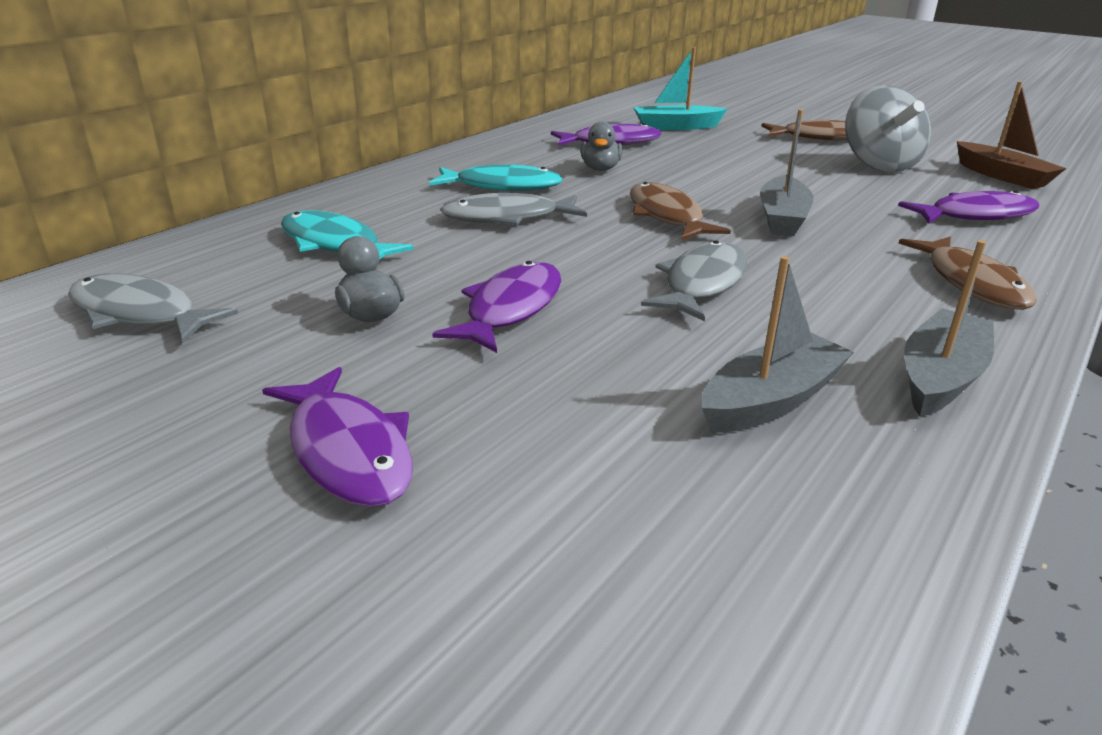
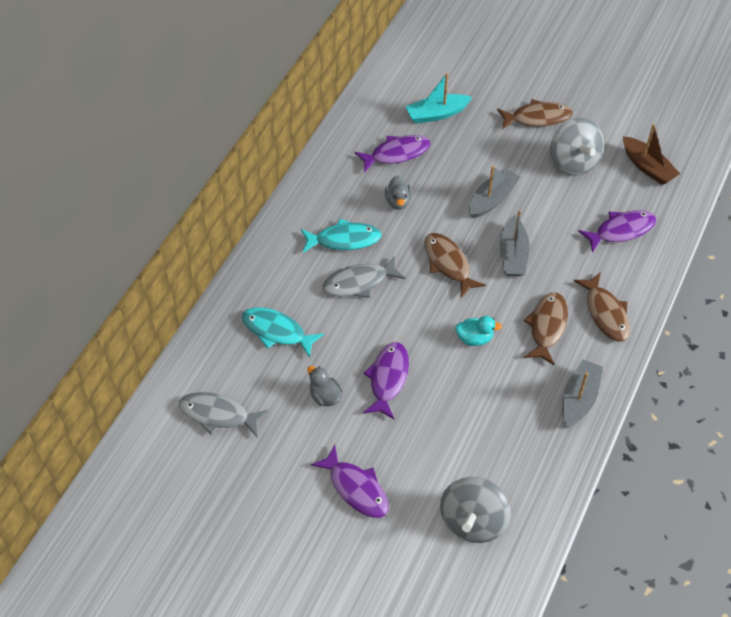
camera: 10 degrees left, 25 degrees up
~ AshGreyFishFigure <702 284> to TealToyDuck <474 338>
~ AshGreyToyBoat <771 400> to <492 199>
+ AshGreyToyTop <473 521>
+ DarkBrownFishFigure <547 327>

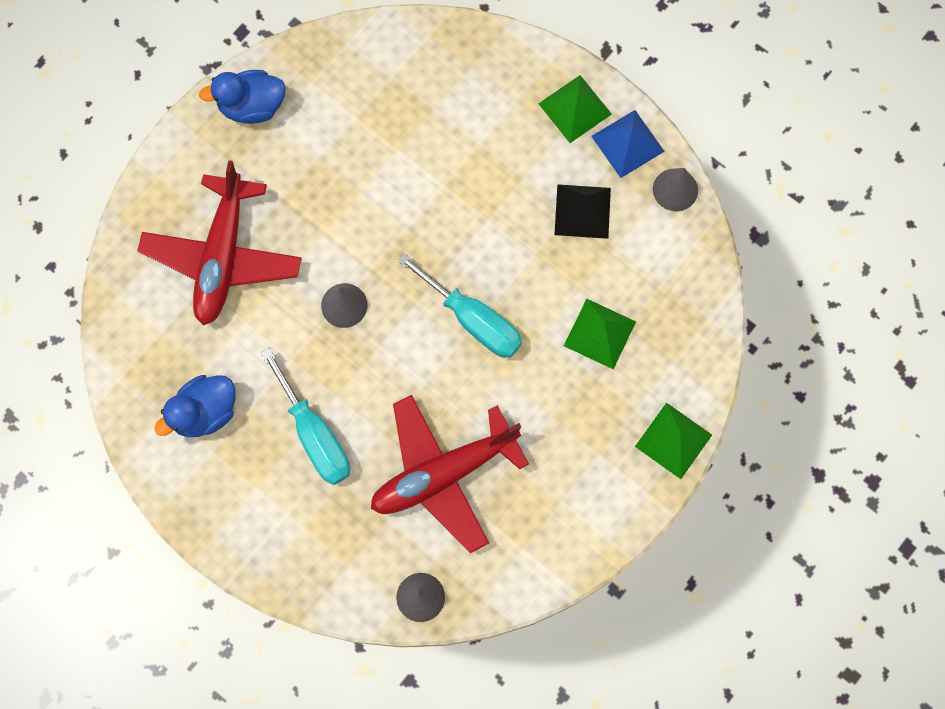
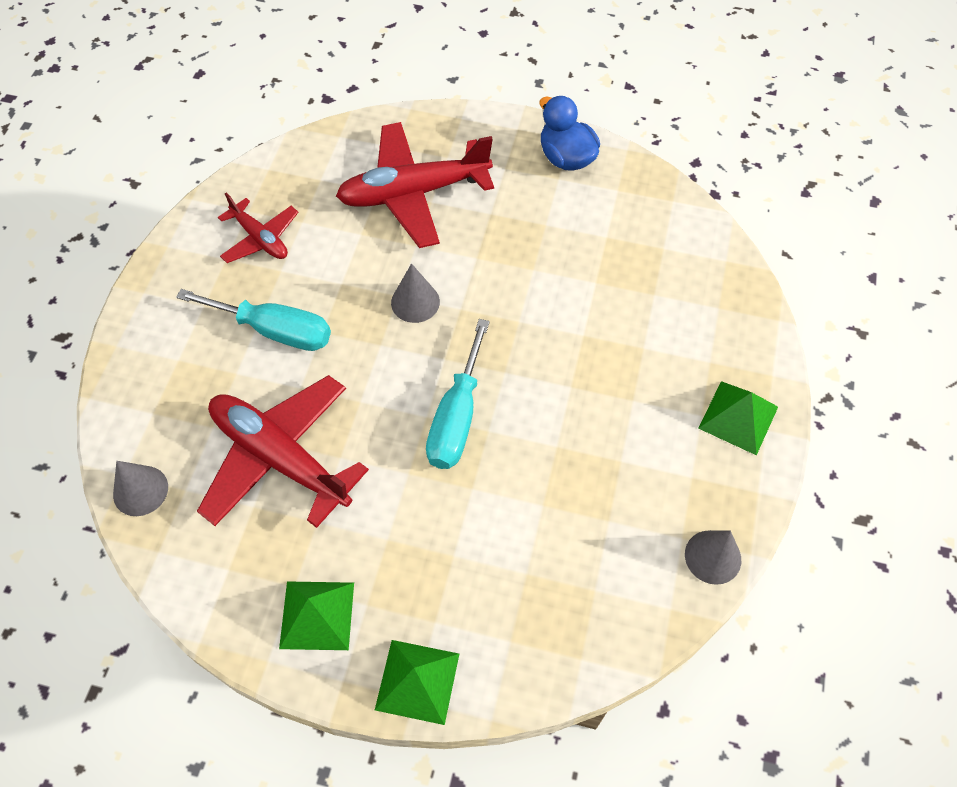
camera: 65 degrees right, 15 degrees down
~ RoyalBlueToyDuck <205 412> to CrimsonAeroplane <260 239>
~ TealHandScrewdriver <315 434> = <275 330> 105 degrees counterclockwise
- JetBlackPyramidShape <582 211>
~ LeafGreenPyramidShape <600 333> to <317 615>
- RoyalBluePyramidShape <627 143>

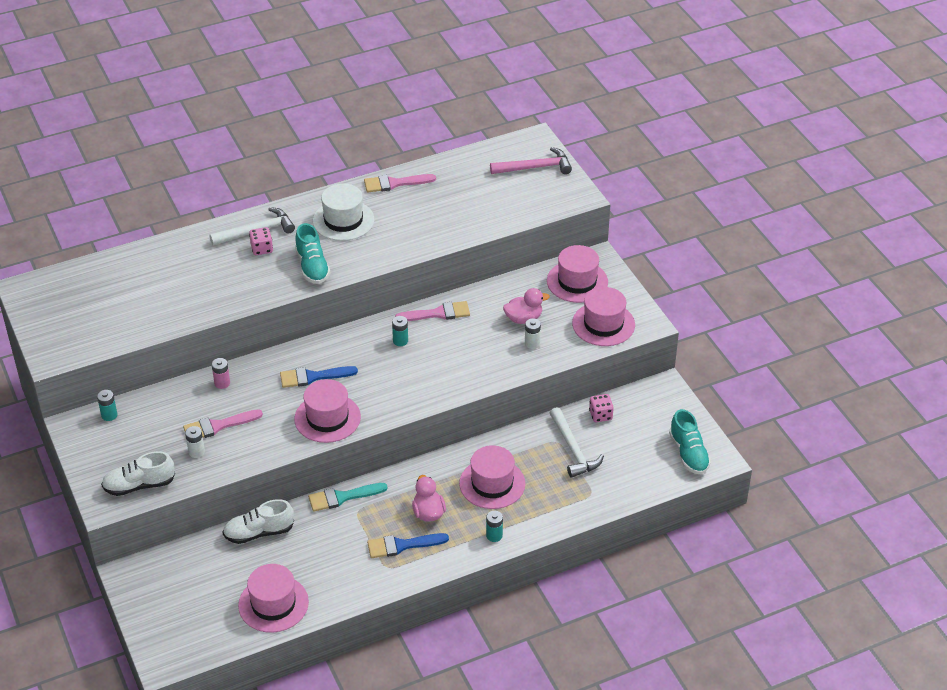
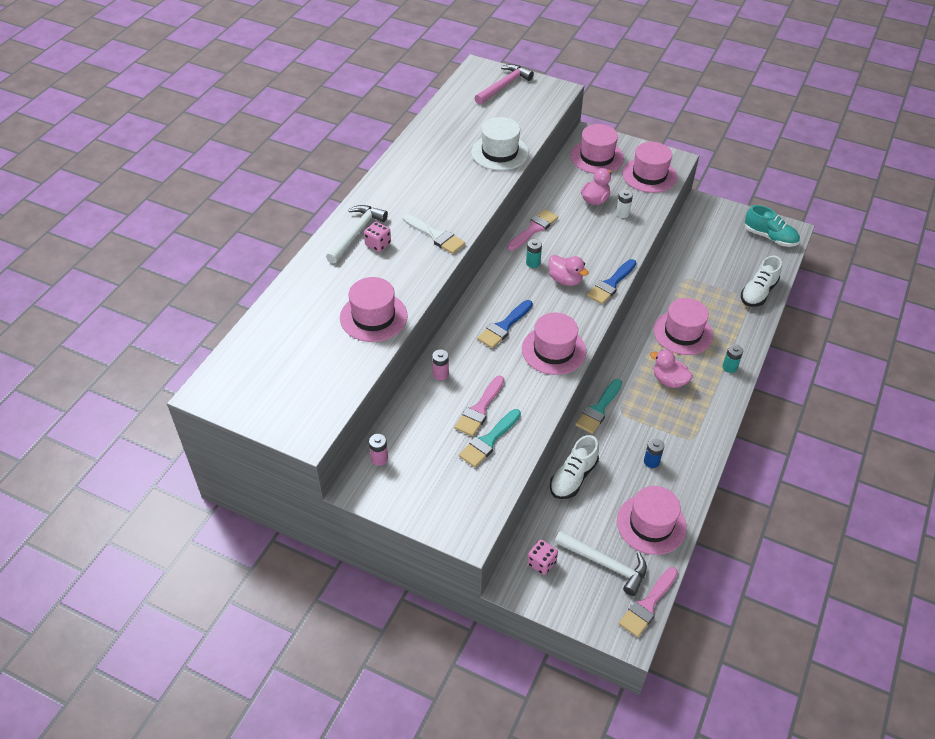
camera: 40 degrees left, 5 degrees up
~ TealBattery <109 415> to RosyBattery <379 459>
~ PureWhiteSneaker <139 485> to <758 292>
~ PureWhiteBattery <196 452> to TealBrush <488 441>
~ TealSneaker <312 267> to PureWhiteBrush <435 236>
~ PureWhiteTopHat <343 220> to <499 152>
~ RosyBrush <394 183> to <647 605>
~ RoyalBlueBrush <402 545> to <611 284>
~ PureWhiteCarpenter'sHammer <573 449> to <605 564>
~ RosyGameDie <600 415> to <541 563>
+ RosyTopHat <373 317>
+ RosyToyDuck <565 280>
+ RoyalBlueBattery <651 461>

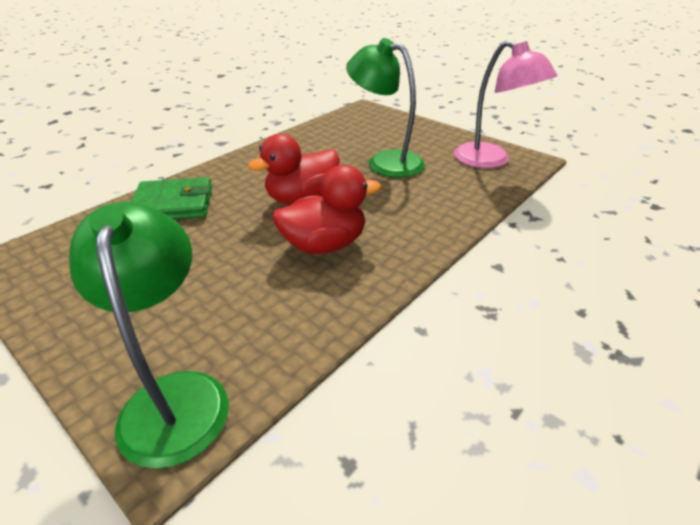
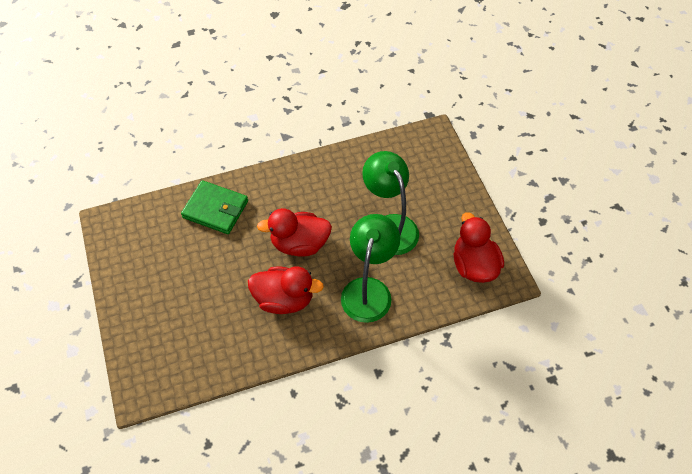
camera: 30 degrees right, 20 degrees up
~ LeafGreenLamp <174 396> to <368 289>
~ RosyLamp <491 161> to CrimsonToyDuck <474 265>

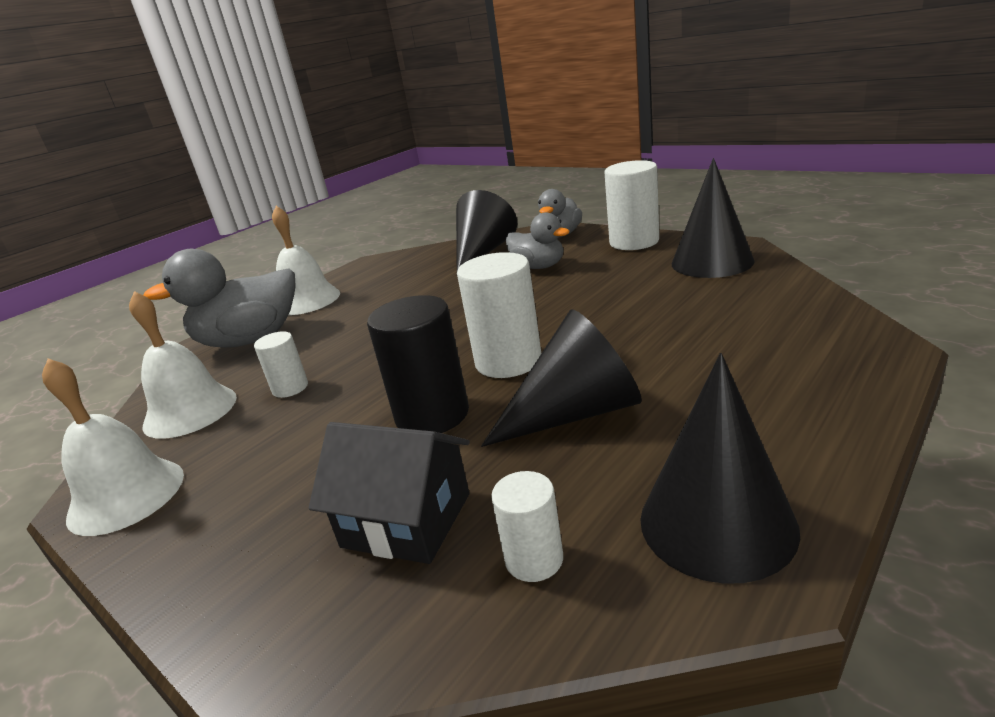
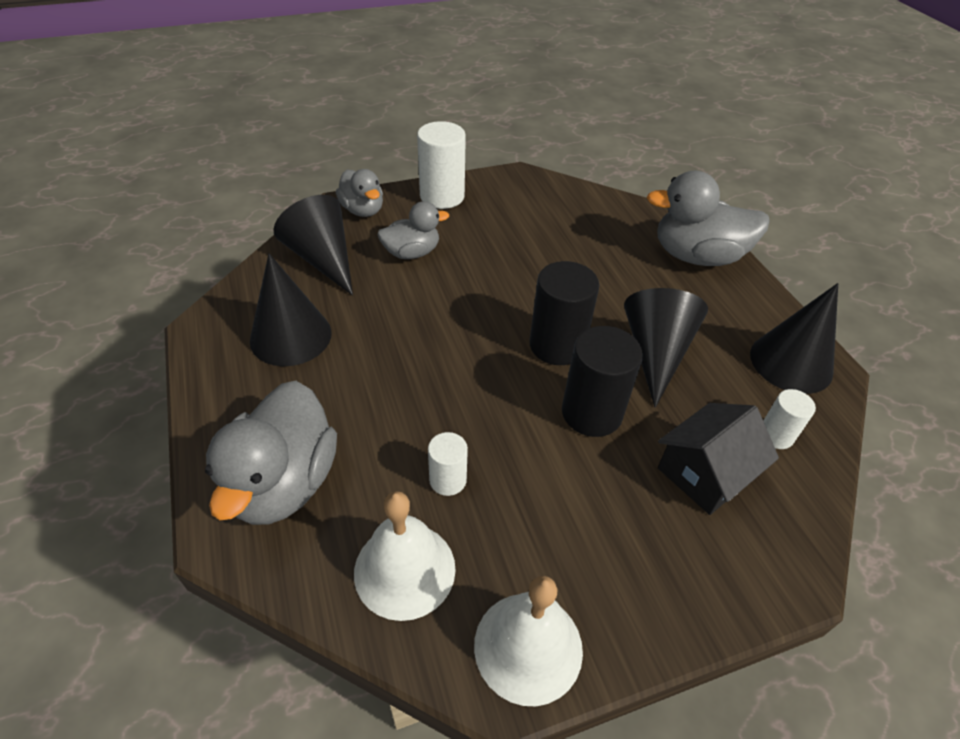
camera: 65 degrees left, 20 degrees up
- PureWhiteHandBell <307 300>
~ PureWhiteCylinderShape <508 361> to JetBlackCylinderShape <557 345>
~ JetBlackConeShape <712 262> to <291 336>
+ AshGreyToyDuck <697 256>

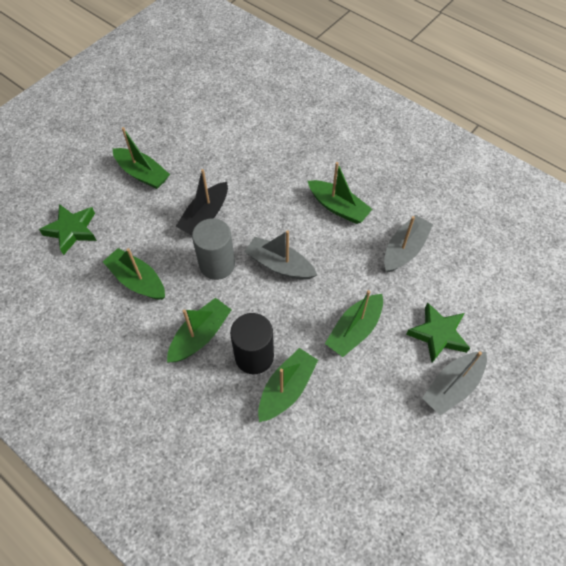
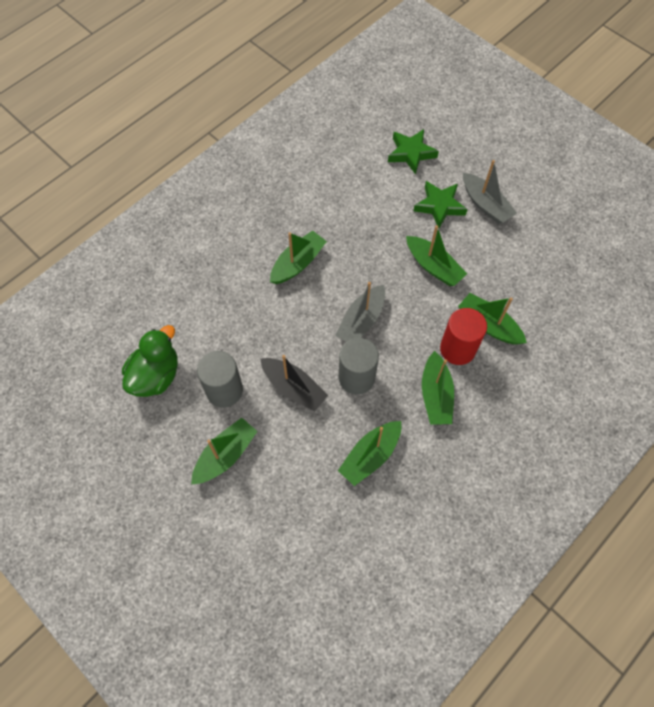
camera: 85 degrees left, 5 degrees up
~ LeafGreenStar <72 230> to <411 153>
~ LeafGreenToyBoat <200 335> = <436 395> 135 degrees counterclockwise
~ JetBlackCylinderShape <254 356> to CrimsonCylinderShape <457 349>
- AshGreyToyBoat <404 249>
+ LeafGreenToyDuck <156 375>
+ AshGreyCylinderShape <224 390>

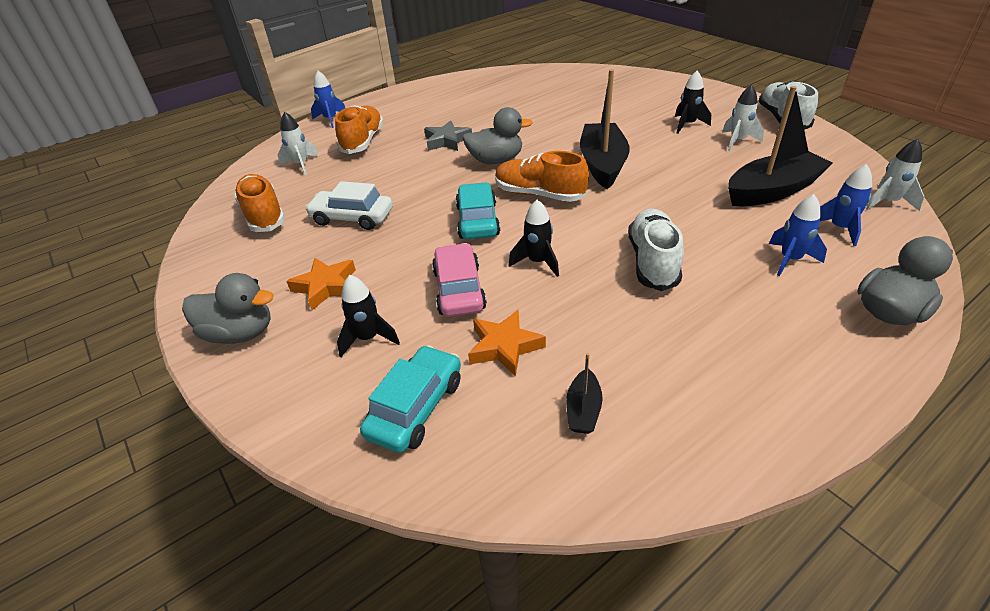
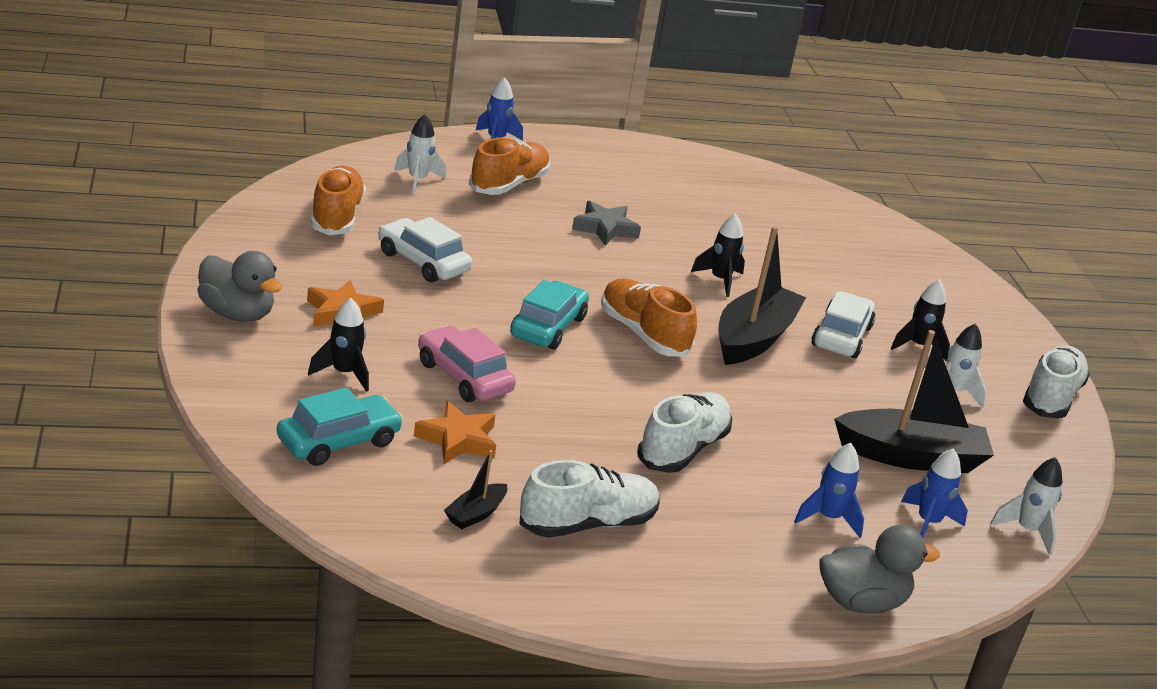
camera: 20 degrees right, 10 degrees down
~ RosyCar <459 290> = <464 377> 60 degrees counterclockwise
- AshGreyToyDuck <496 160>
~ JetBlackSpaceship <537 262> to <720 280>
+ PureWhiteSneaker <587 524>
+ PureWhiteCar <841 336>

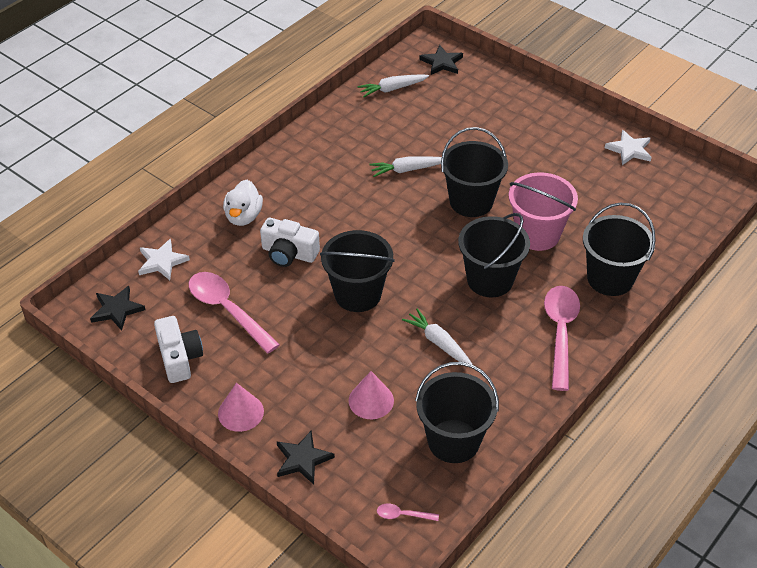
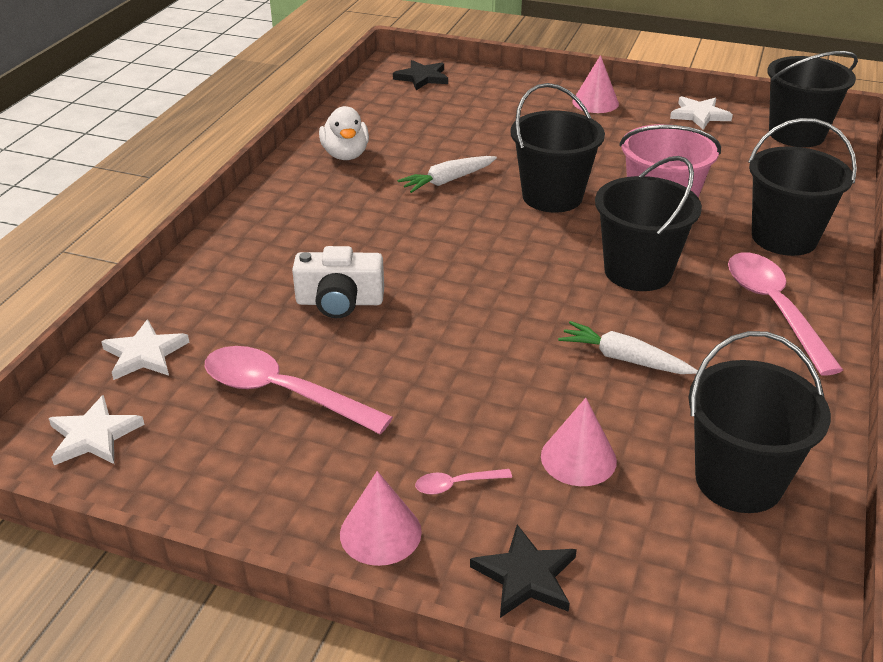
camera: 20 degrees left, 10 degrees down
~ JetBlackStar <117 309> to PureWhiteStar <94 436>
- PureWhitePhotoCamera <179 358>
~ PureWhiteToyDuck <243 216> to <345 155>
~ JetBlackPail <358 294> to <796 134>
- PureWhiteToyCarrot <392 89>
~ RosyTablespoon <403 515> to <456 484>
+ RosyConeShape <595 102>

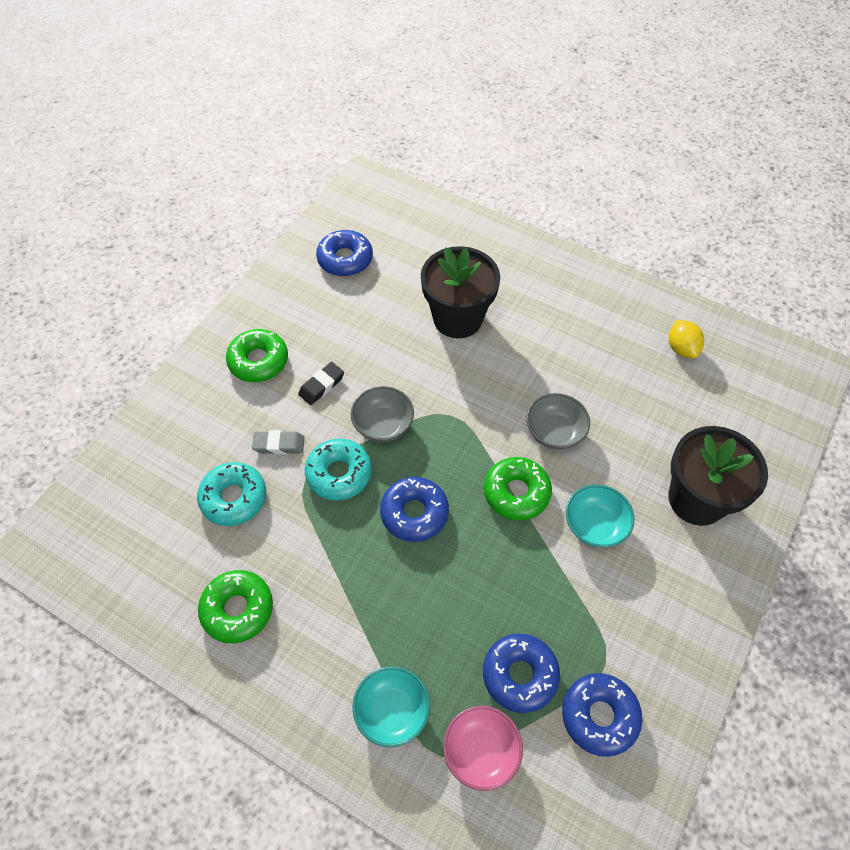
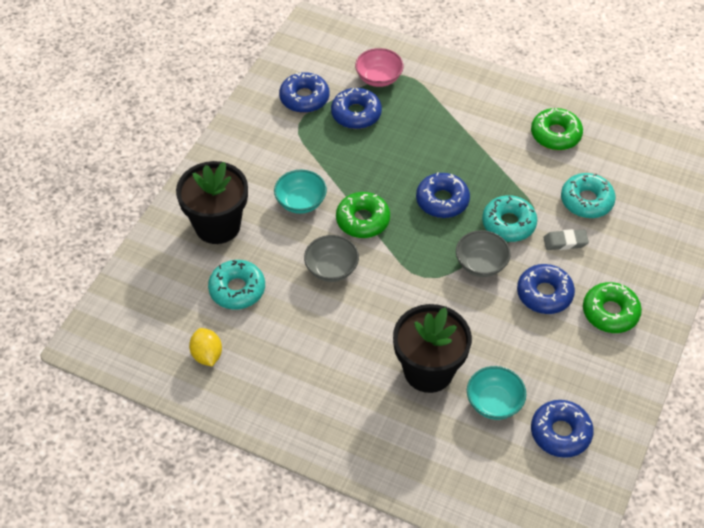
camera: 175 degrees right, 5 degrees down
~ JetBlackPencilEraser <321 385> to RoyalBlueDonut <544 294>
~ TealBowl <392 711> to <494 402>
+ TealDonut <237 289>

